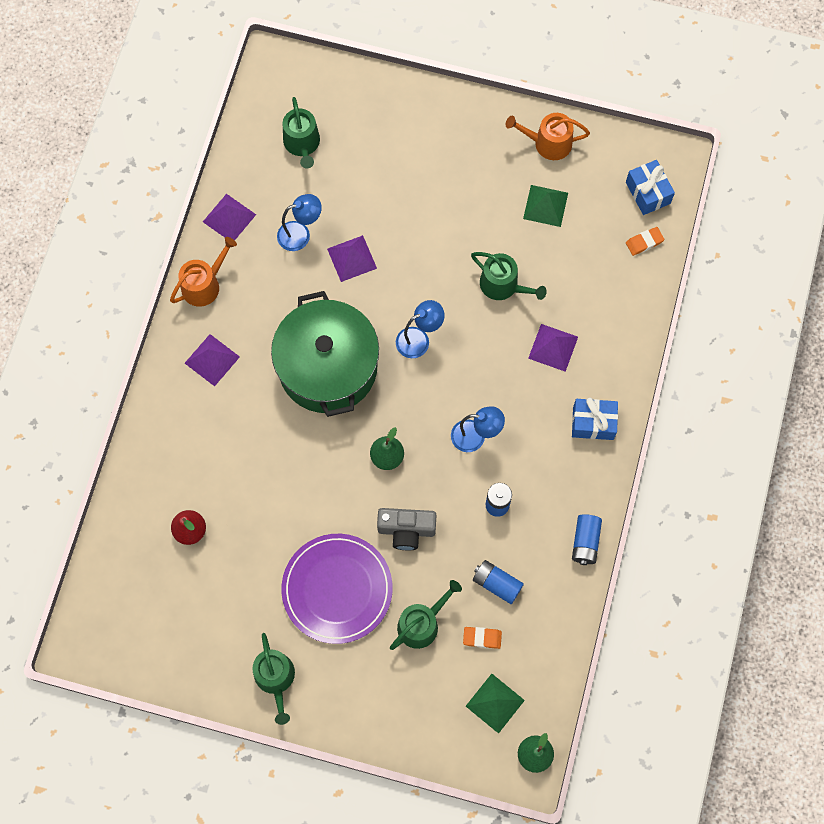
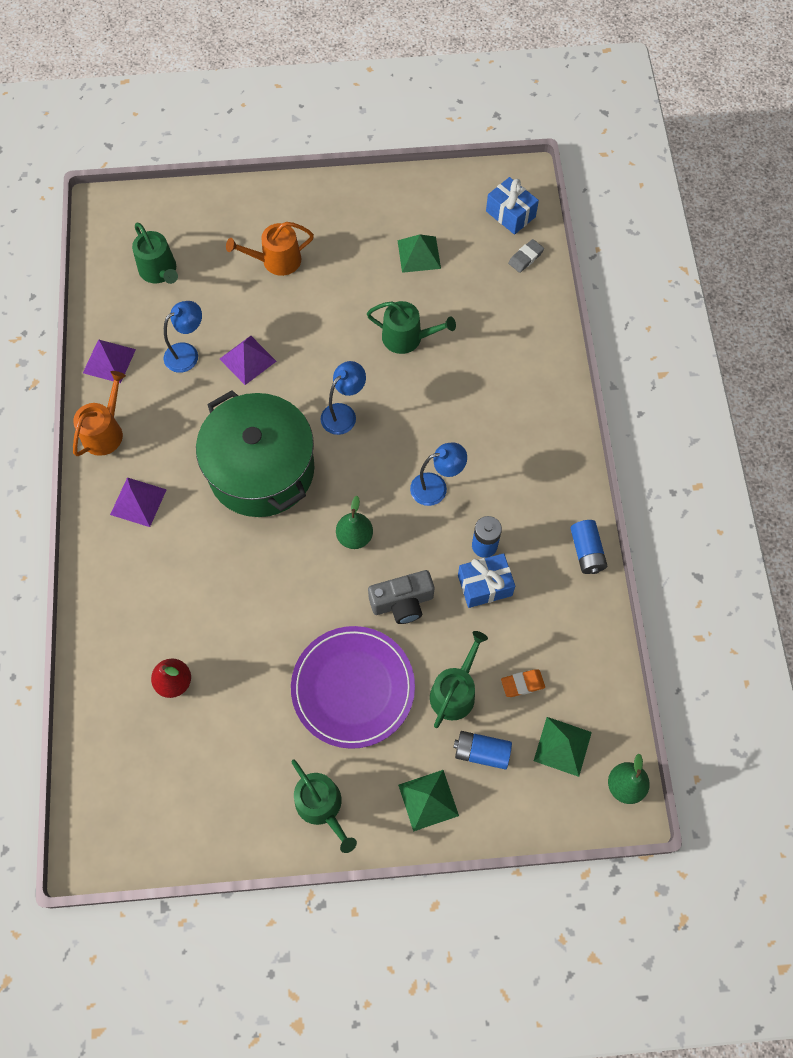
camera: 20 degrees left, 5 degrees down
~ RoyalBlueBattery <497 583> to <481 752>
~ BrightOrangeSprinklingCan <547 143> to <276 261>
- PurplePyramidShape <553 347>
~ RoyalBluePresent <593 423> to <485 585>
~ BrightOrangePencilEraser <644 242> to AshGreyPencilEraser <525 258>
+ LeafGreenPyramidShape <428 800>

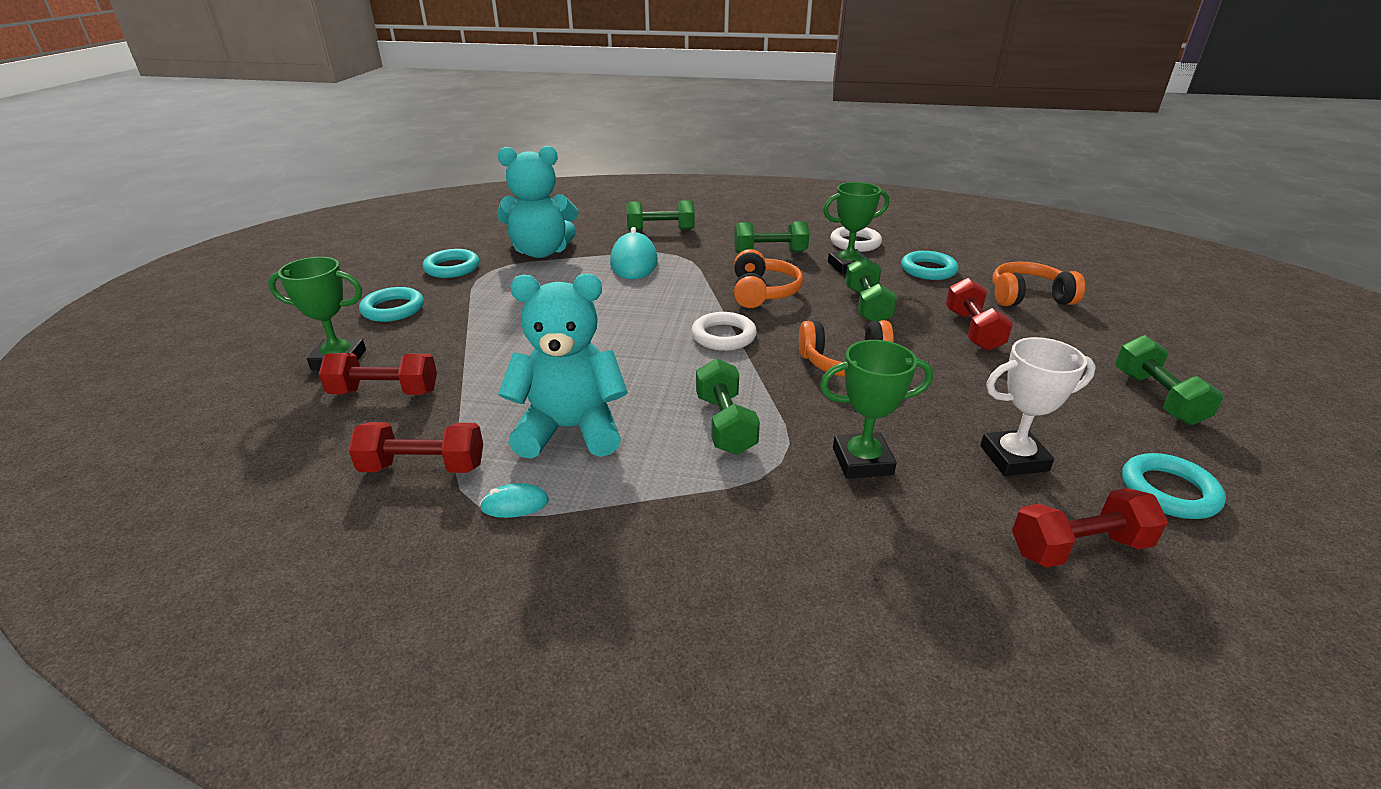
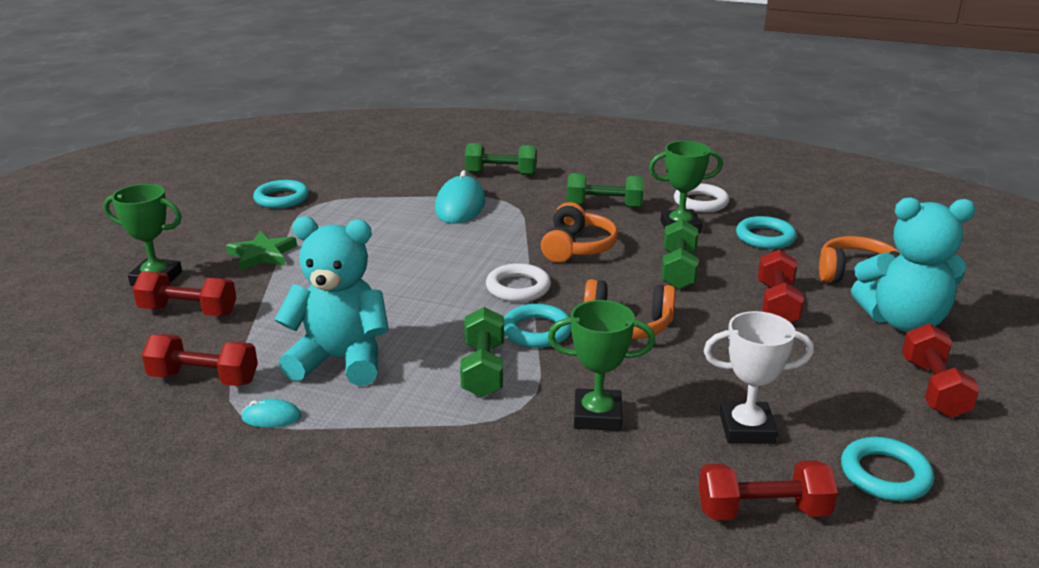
camera: 10 degrees right, 5 degrees down
~ TealTorus <393 309> to <536 331>
~ TealTeddy <541 252> to <902 321>
~ LeafGreenDumbbell <1157 397> to CrimsonDumbbell <933 388>
+ LeafGreenStar <262 254>

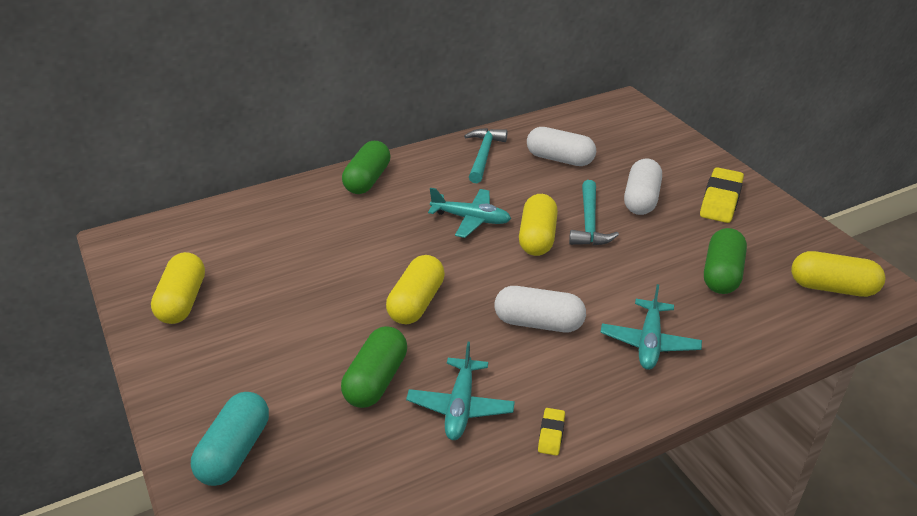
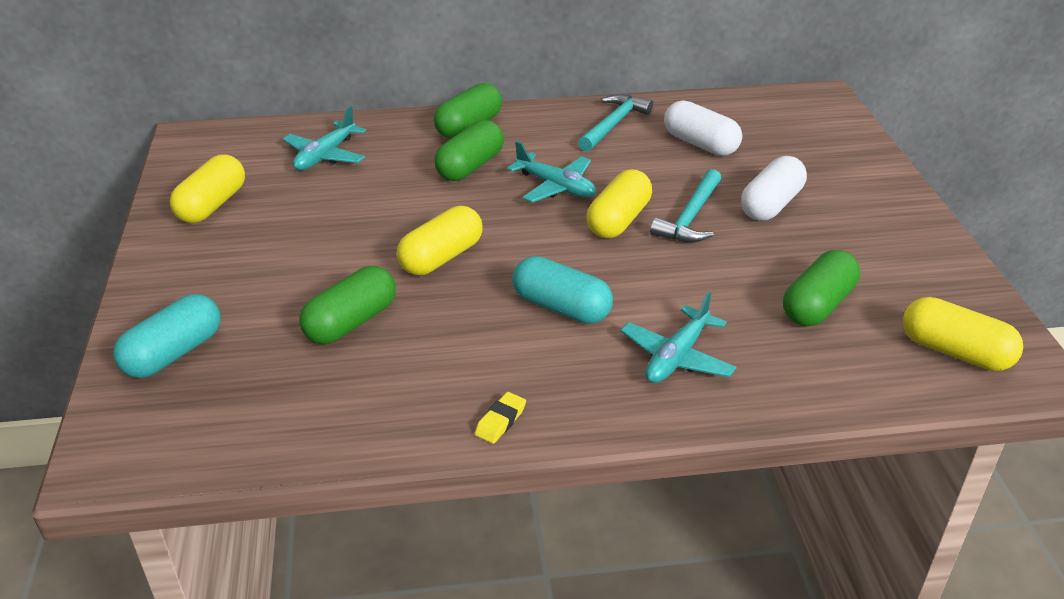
camera: 20 degrees right, 0 degrees up
~ TealAeroplane <460 407> to <325 156>
~ PureWhitePillShape <538 323> to TealPillShape <561 307>
- GoldenPencilEraser <720 200>
+ LeafGreenPillShape <470 166>

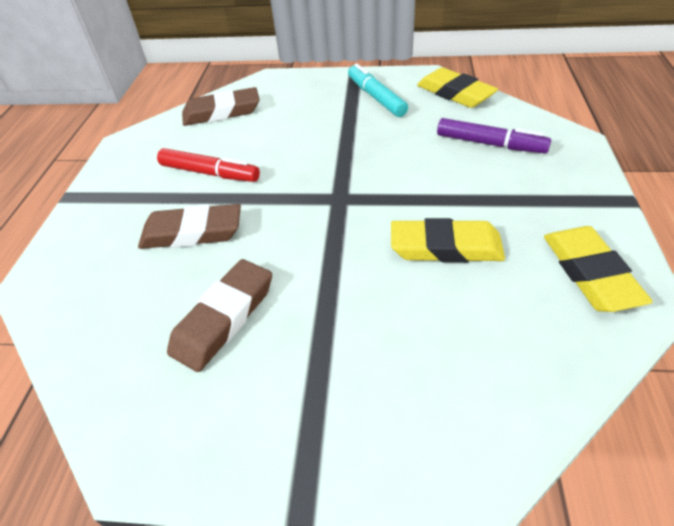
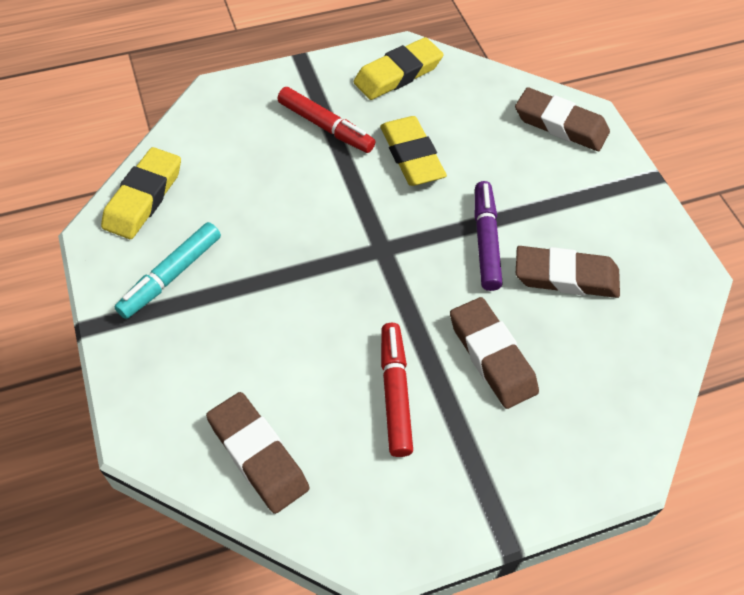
camera: 120 degrees left, 10 degrees up
~ PurpleMarkerPen <489 144> to <485 241>
+ CrimsonMarkerPen <325 126>
+ DarkBrownPencilEraser <560 125>

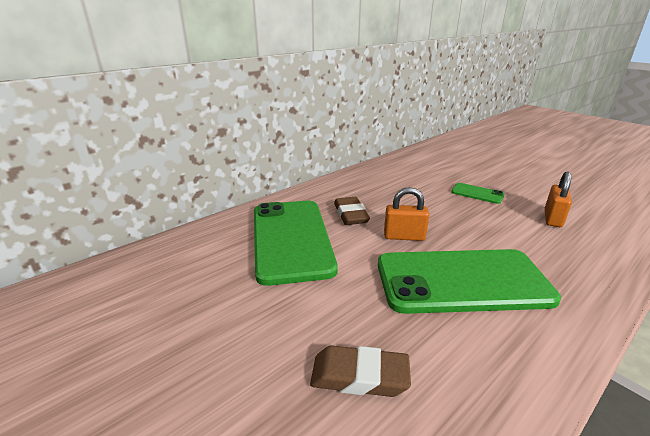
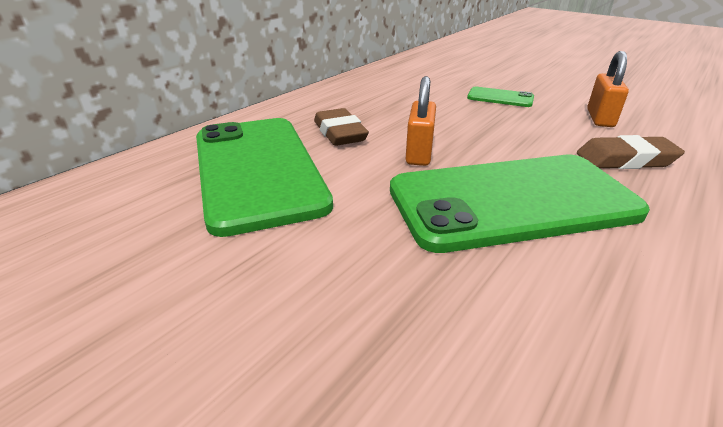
camera: 10 degrees left, 5 degrees up
~ DarkBrownPencilEraser <359 376> to <625 160>
~ BrightOrangePadlock <404 236> = <419 153> 75 degrees counterclockwise

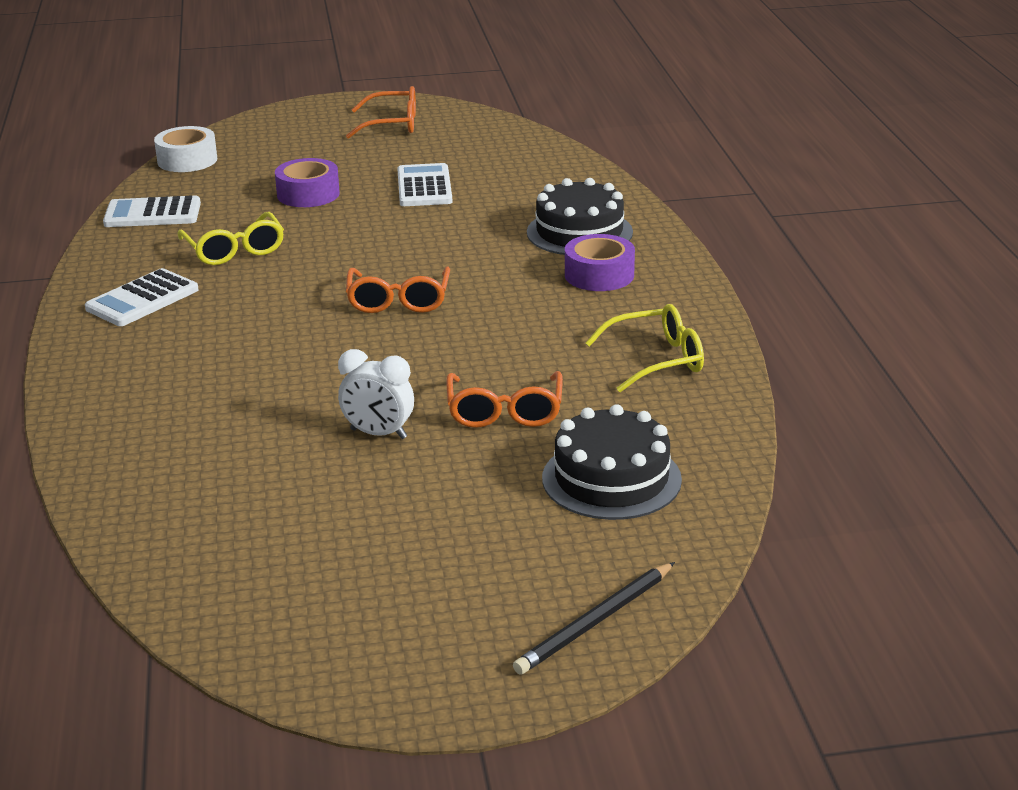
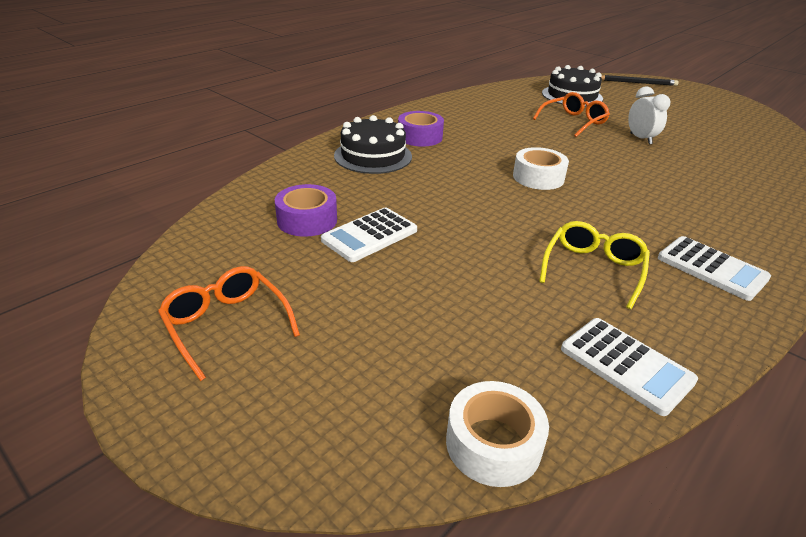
camera: 130 degrees left, 5 degrees up
~ PureWhitePocketCalculator <142 299> = <712 268> 45 degrees clockwise
~ PurpleStickyTape <308 194> to <307 220>
~ BrightOrangeEyeglasses <398 300> to PureWhiteStickyTape <538 177>
- GoldenEyeglasses <655 360>

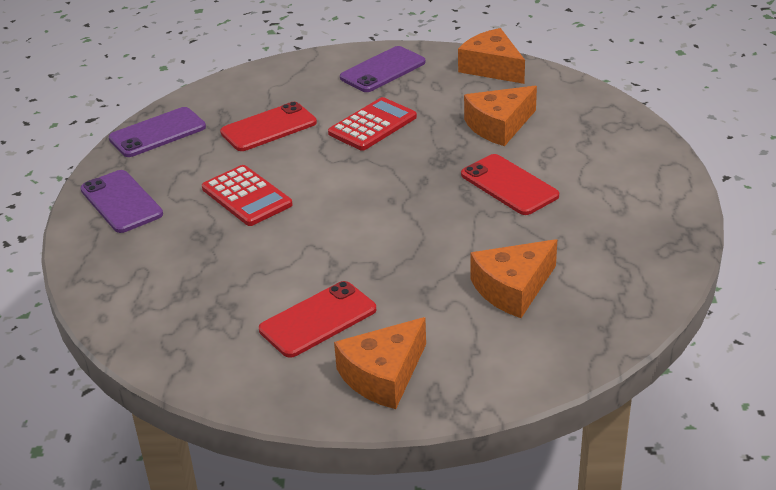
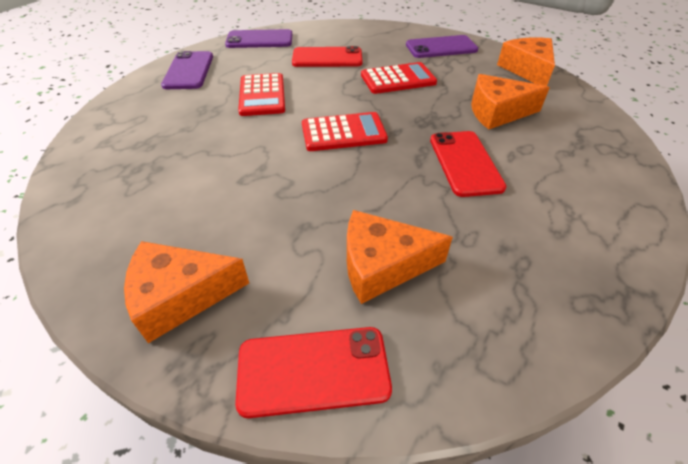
camera: 30 degrees right, 10 degrees up
~ CrimsonMobilePhone <318 320> to <313 371>
+ CrimsonPocketCalculator <343 133>

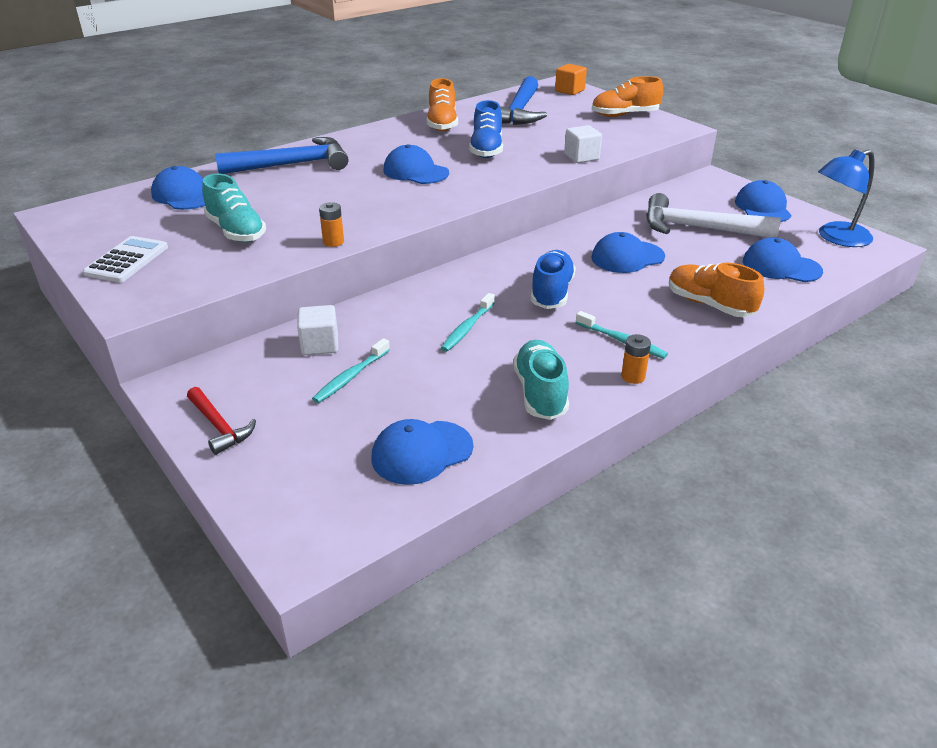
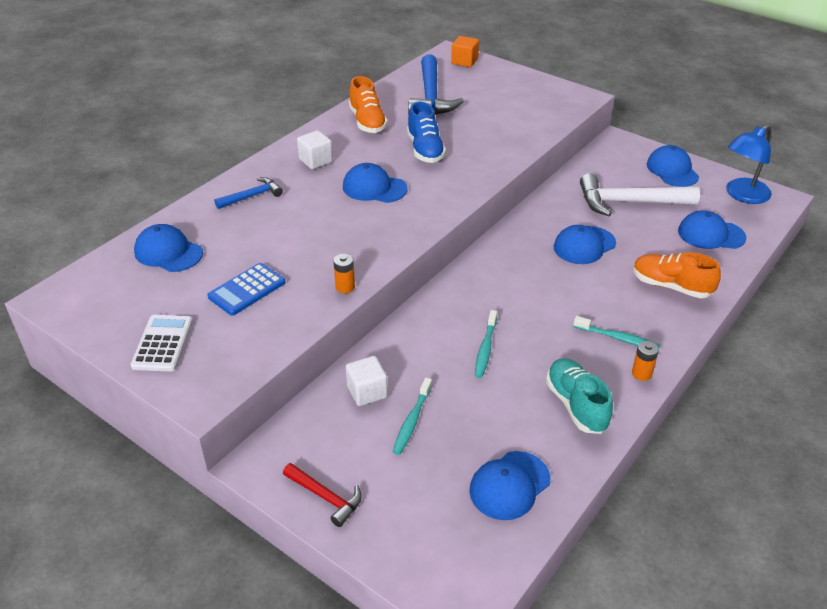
camera: 15 degrees left, 5 degrees up
~ TealSneaker <236 231> to RoyalBluePocketCalculator <247 290>
~ RoyalBlueCarpenter'sHammer <292 165> = <252 196> x0.54
- RoyalBlueSneaker <551 293>
~ PureWhiteCube <581 157> to <315 161>
- BrightOrangeSneaker <624 115>

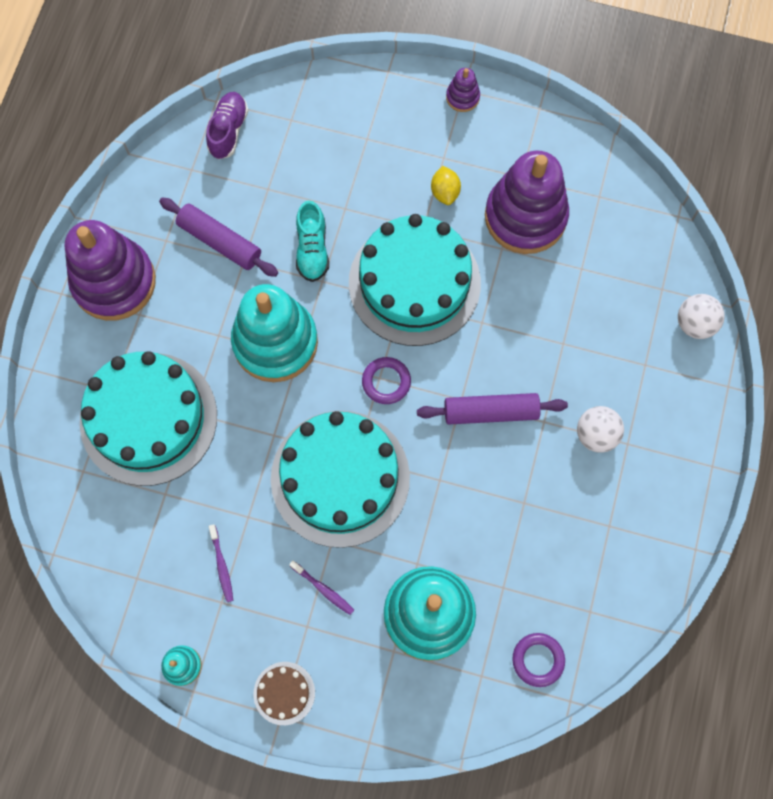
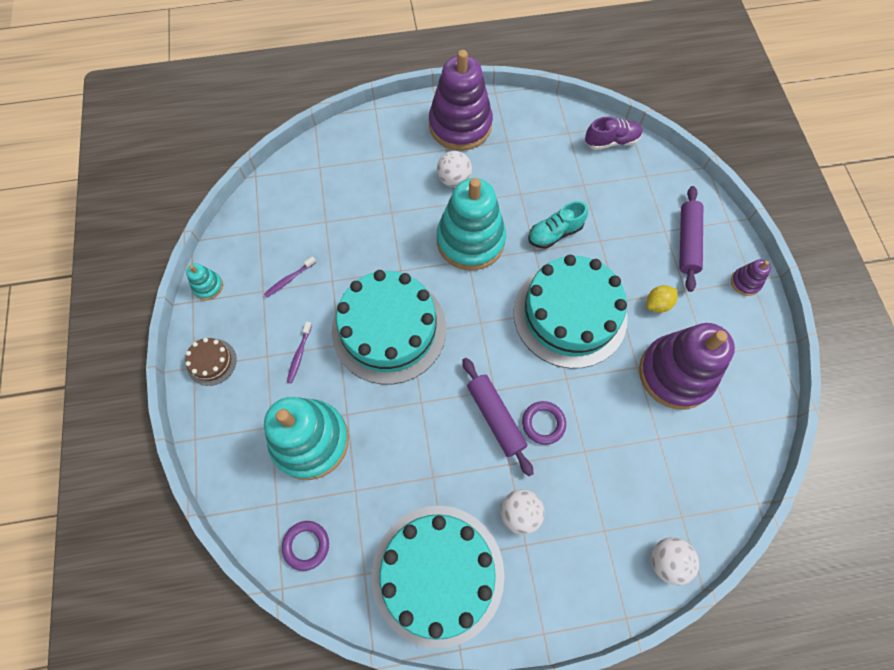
camera: 65 degrees right, 5 degrees down
~ TealGateau <148 418> to <438 574>
~ PurplePastryRoller <220 242> to <687 242>
~ PurpleTorus <386 382> to <543 423>
+ PureWhitePlayBall <454 179>

